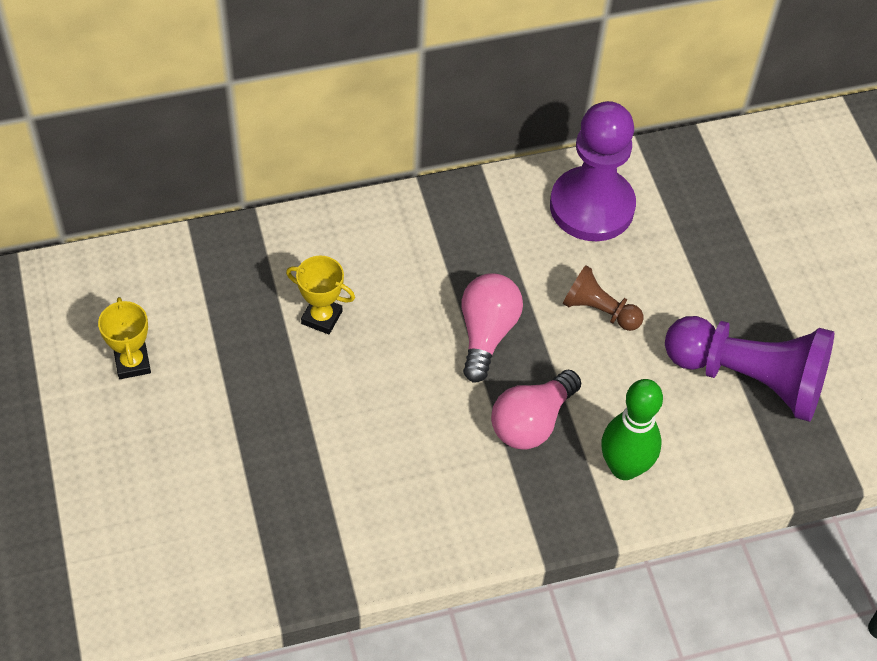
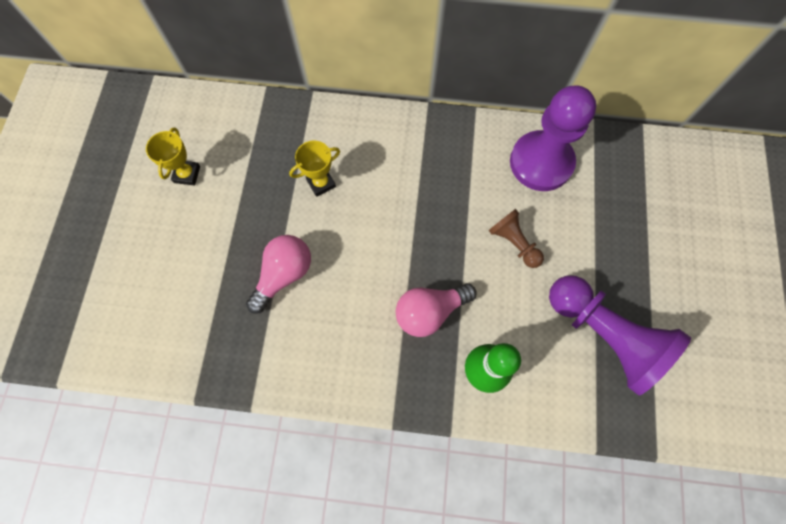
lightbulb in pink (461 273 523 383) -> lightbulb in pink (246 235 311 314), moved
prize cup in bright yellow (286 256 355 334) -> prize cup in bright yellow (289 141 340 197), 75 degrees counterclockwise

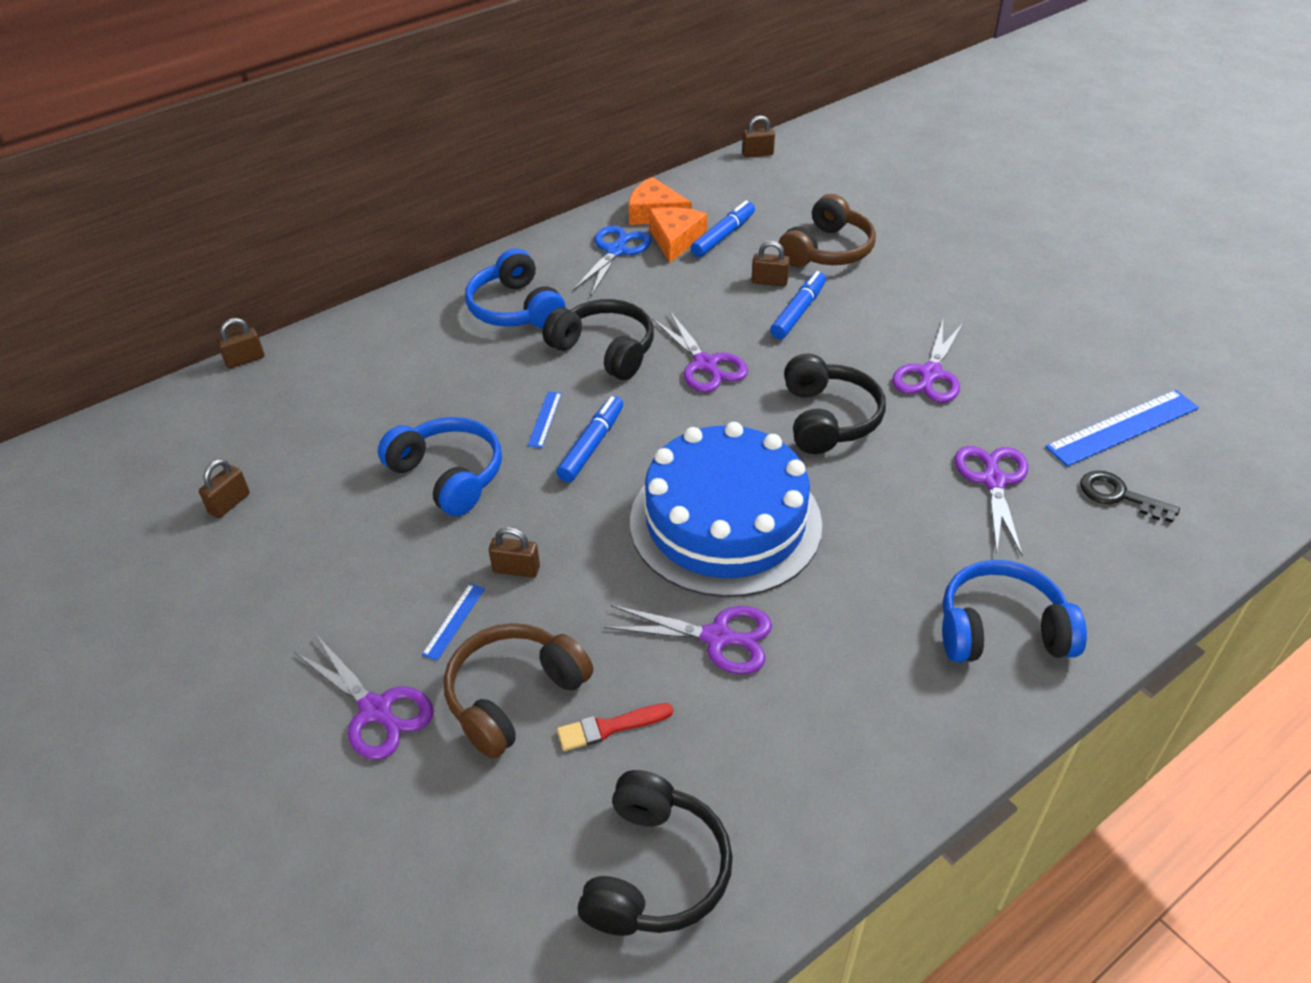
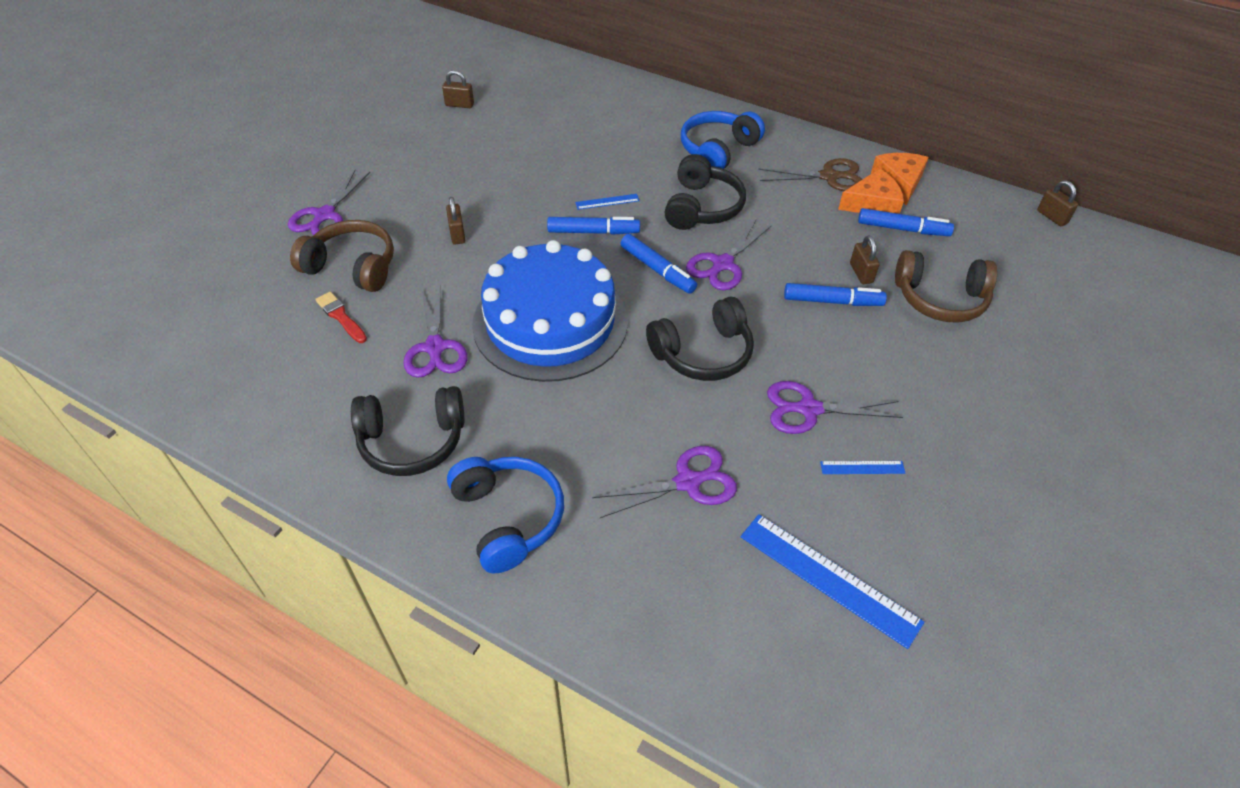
padlock in russet (217 318 264 369) -> none
over-ear headphones in blue (378 417 502 516) -> none
key in ebony (1080 470 1180 523) -> none
none -> marker pen in blue (620 234 697 294)
measuring stick in blue (422 583 485 661) -> measuring stick in blue (820 461 905 474), moved
over-ear headphones in ebony (578 770 733 936) -> over-ear headphones in ebony (351 386 465 476), moved
shears in blue (573 226 651 296) -> shears in russet (758 158 862 191)

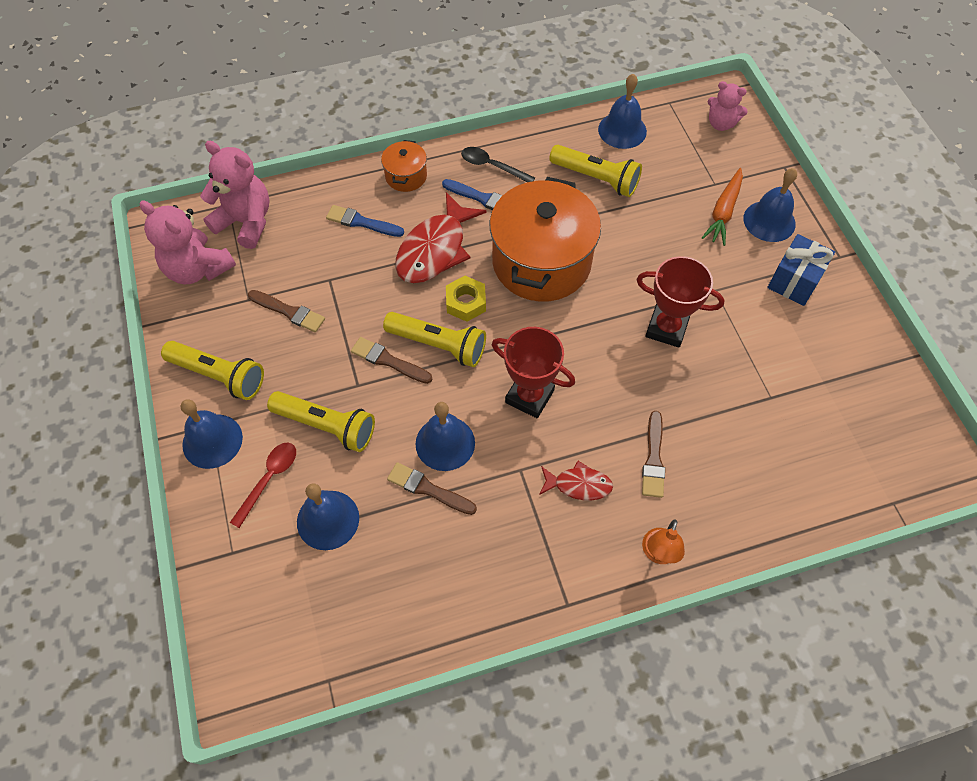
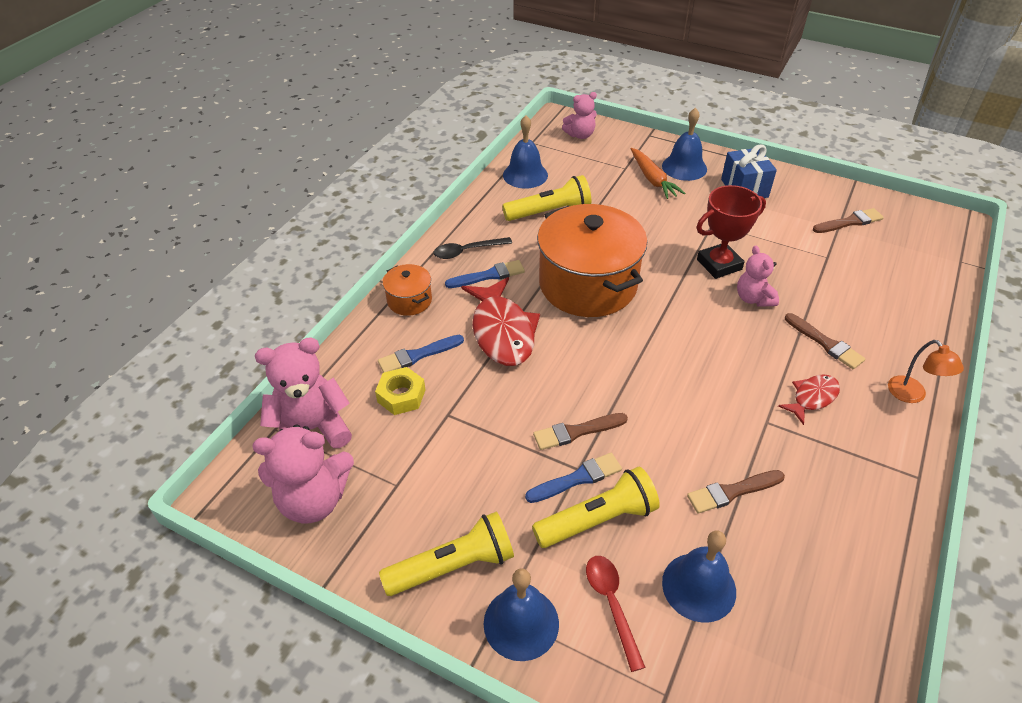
pocket torch in bright yellow (383 312 486 367) -> none
school bell in blue (416 402 475 471) -> none
prize cup in red (492 327 575 418) -> none
none -> paintbrush in blue (525 453 622 503)
none -> teddy bear in pink (737 246 779 307)
paintbrush in russet (248 290 325 332) -> paintbrush in russet (813 208 884 233), moved
hexagon nut in bright yellow (446 276 486 322) -> hexagon nut in bright yellow (375 367 425 415), moved

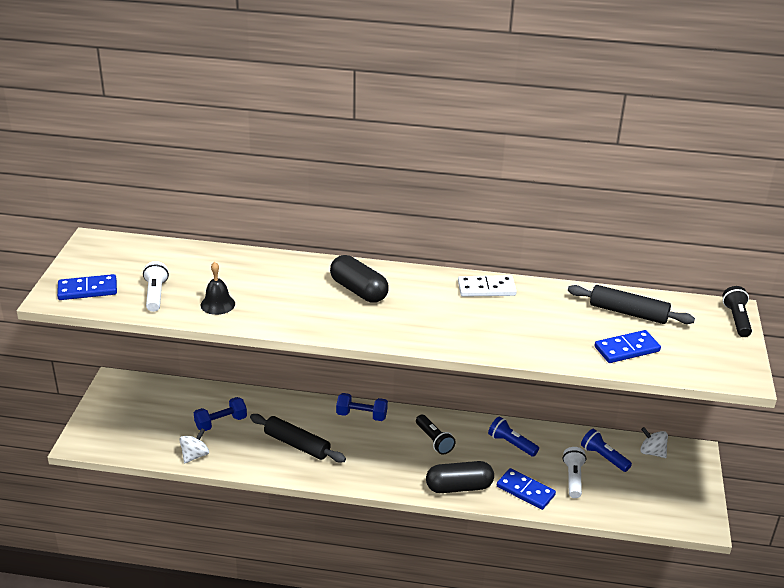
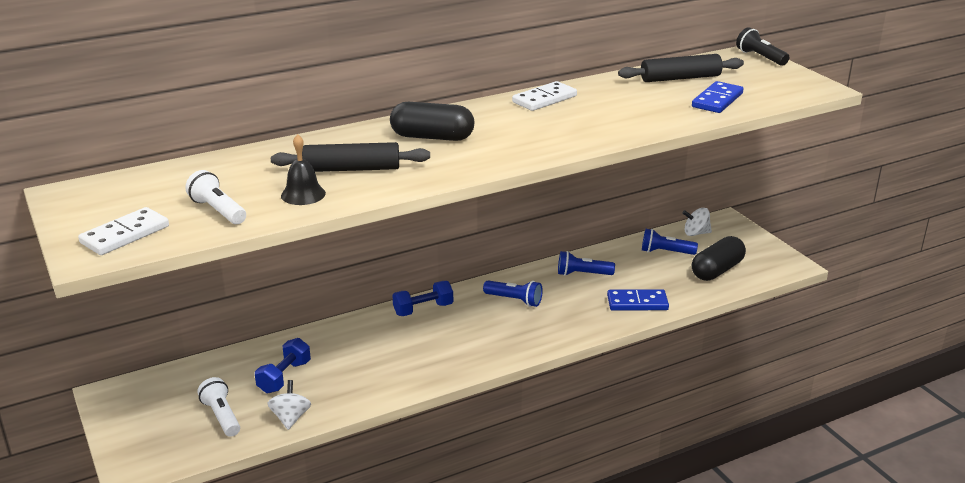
dough roller in ebony (250 414 346 463) -> dough roller in ebony (271 142 430 172), moved
pill shape in ebony (426 461 494 493) -> pill shape in ebony (692 236 746 281), moved
pocket torch in white (563 447 586 498) -> pocket torch in white (197 377 240 437), moved
domino tile in blue (57 274 117 300) -> domino tile in white (78 207 169 255)
pocket torch in ebony (416 415 456 455) -> pocket torch in blue (483 281 543 307)

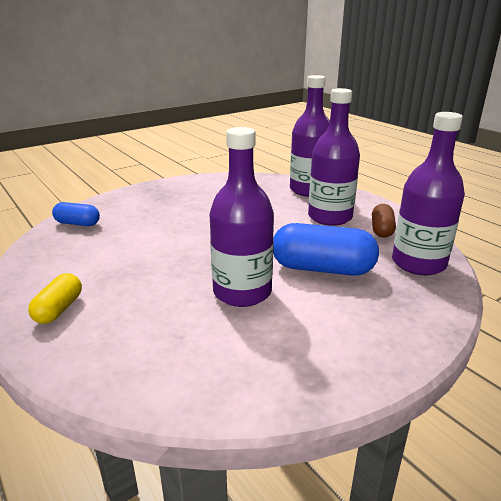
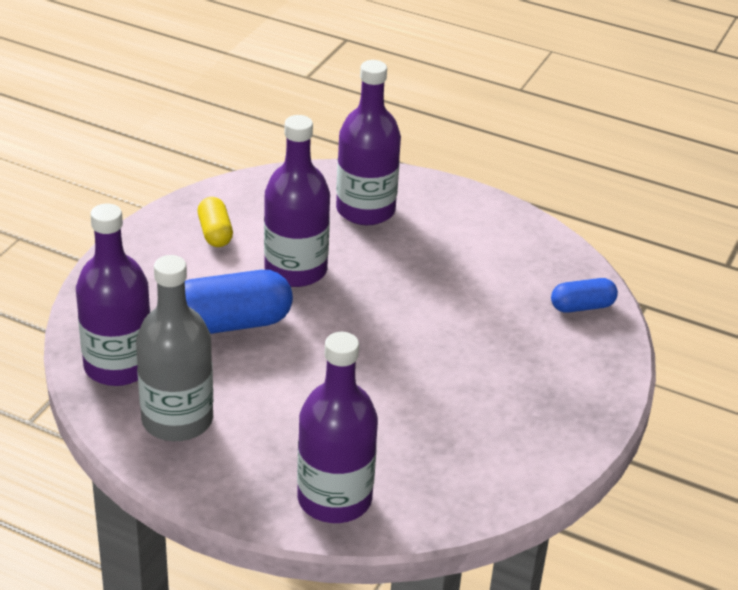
pill shape in bright yellow (28 273 82 324) -> pill shape in bright yellow (198 197 233 247), moved
flask in violet (308 88 360 226) -> flask in violet (336 60 401 225), moved
pill shape in russet (372 204 396 238) -> flask in gray (136 255 213 441)

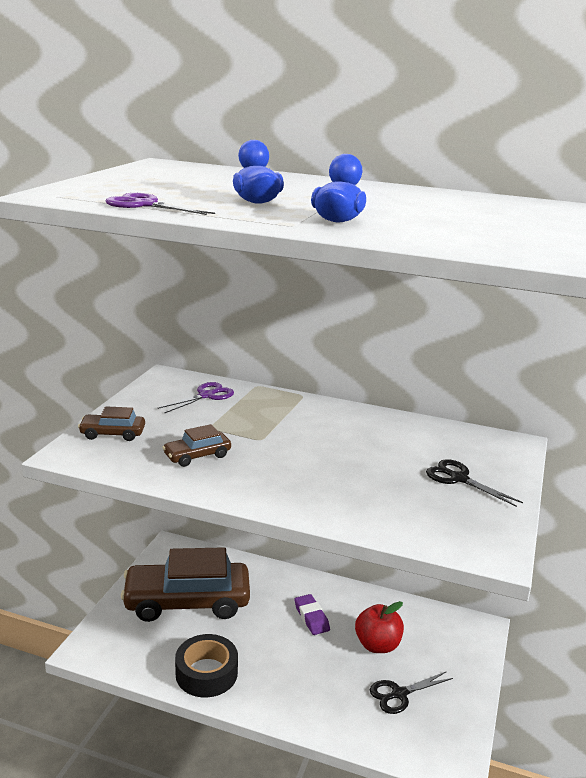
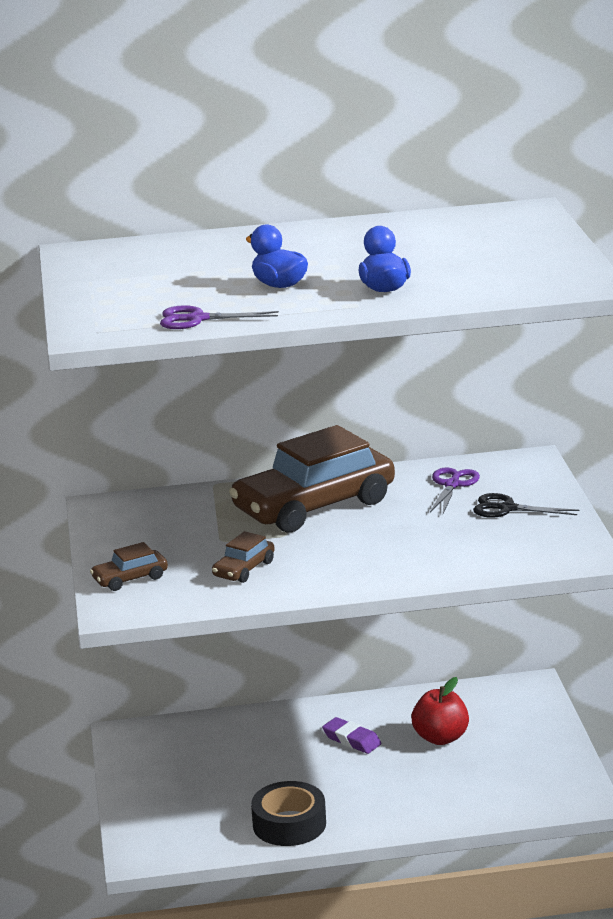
shears in ebony (370 671 453 714) -> none
automobile in russet (121 547 250 622) -> automobile in russet (229 425 395 532), moved
shears in violet (158 382 234 413) -> shears in violet (430 467 480 514), moved

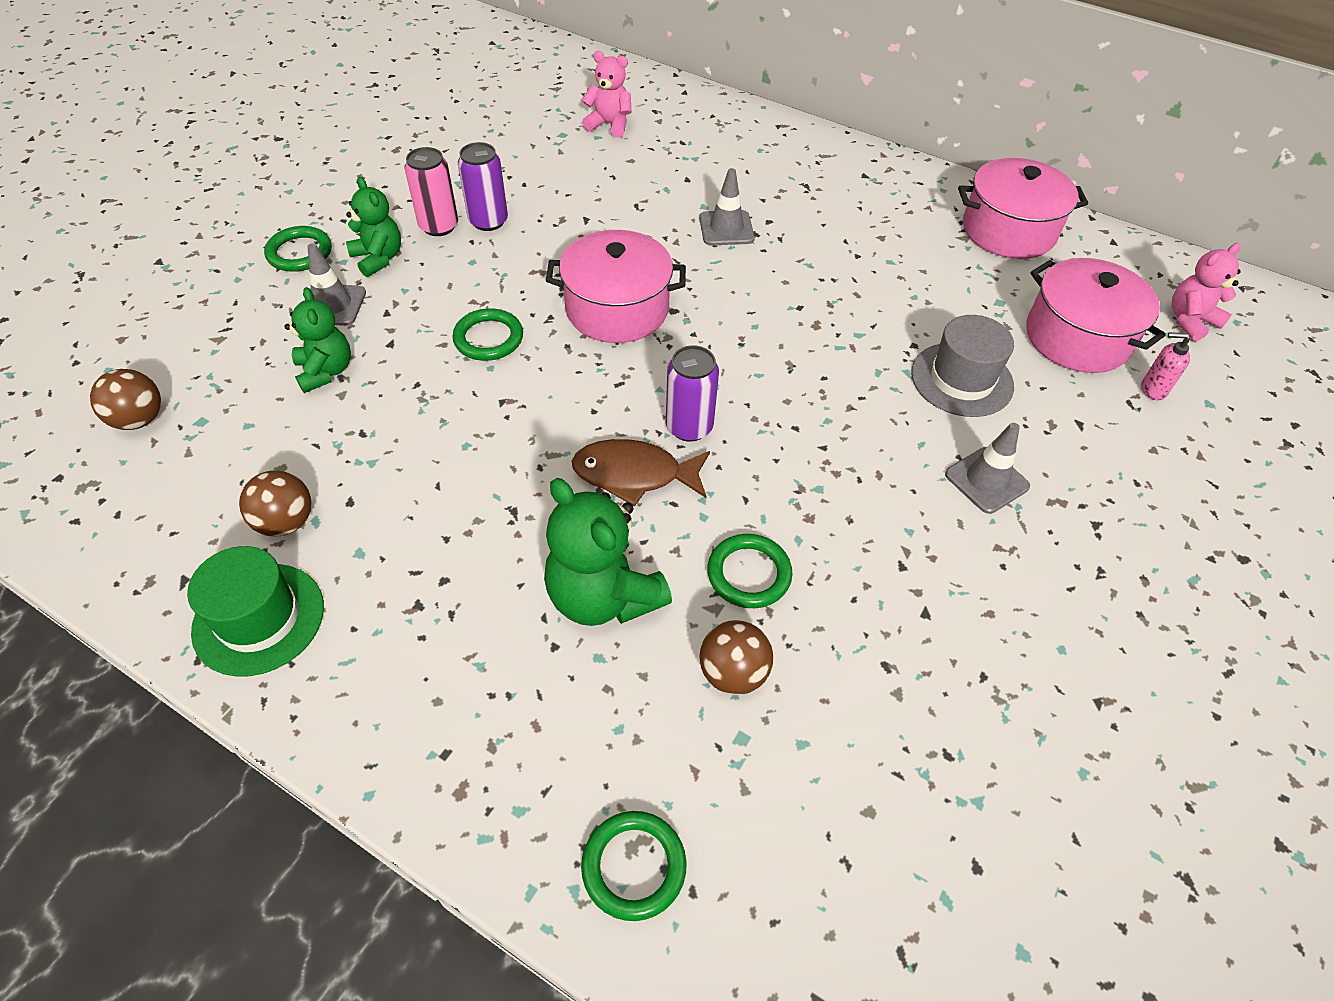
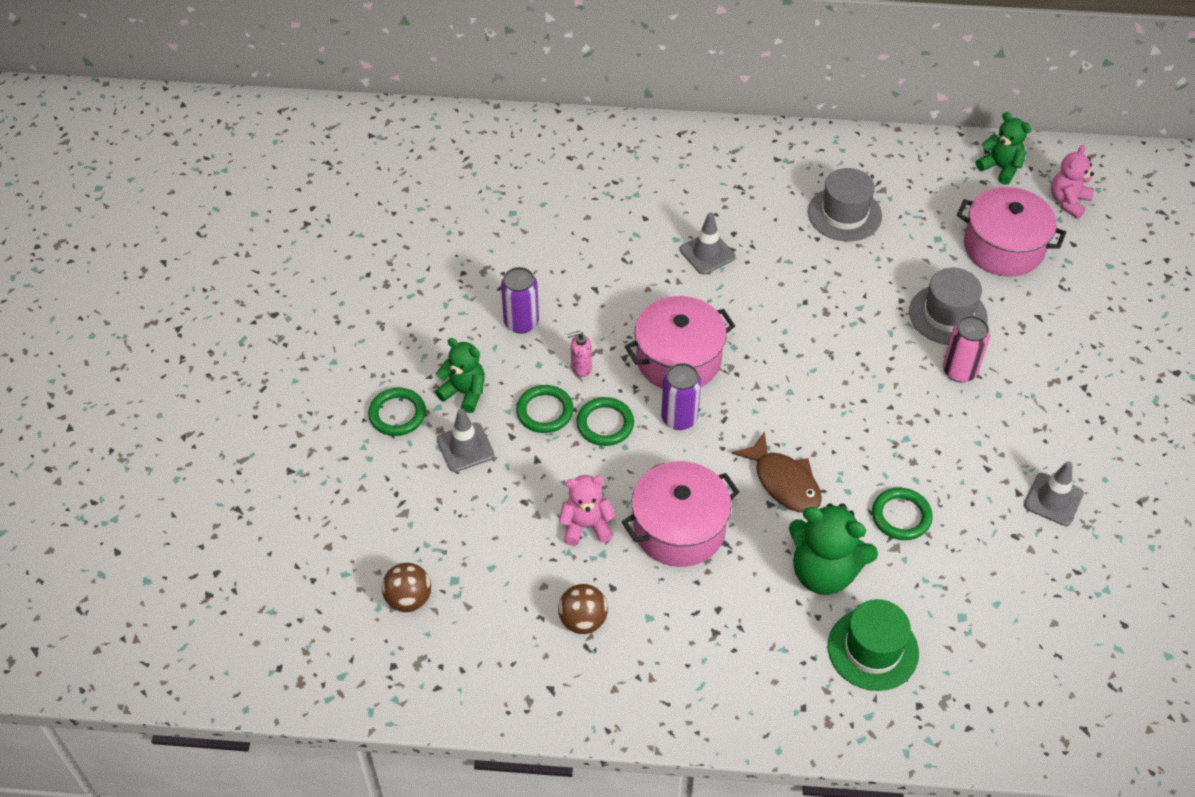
ball in russet (699 620 773 695) -> none
none -> top hat in gray (808 168 882 241)
top hat in green (187 546 324 677) -> top hat in green (828 599 919 691), moved
teddy bear in green (284 287 351 393) -> teddy bear in green (976 112 1031 185), moved
tin in pink (405 147 458 236) -> tin in pink (943 315 990 382), moved
hoop in green (581 811 687 921) -> hoop in green (516 385 574 433), moved
teddy bear in pink (582 51 631 138) -> teddy bear in pink (559 475 615 546), moved
tin in violet (666 345 719 442) -> tin in violet (661 363 701 430), moved
safety cone in gray (945 423 1030 514) -> safety cone in gray (1024 461 1084 526), moved
cooking pot in pink (958 158 1088 259) -> cooking pot in pink (622 461 740 567), moved
soap pump in pink (1141 332 1191 401) -> soap pump in pink (567 331 592 377), moved
fish figure in russet (572 439 710 506) -> fish figure in russet (732 431 822 513), 105 degrees counterclockwise

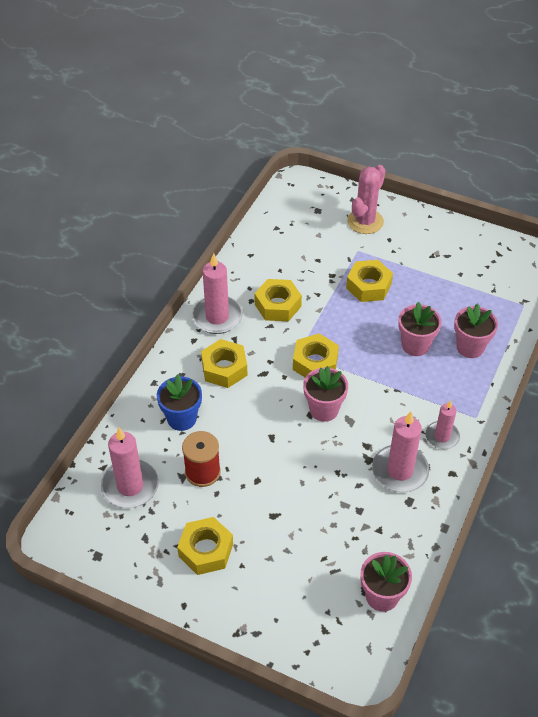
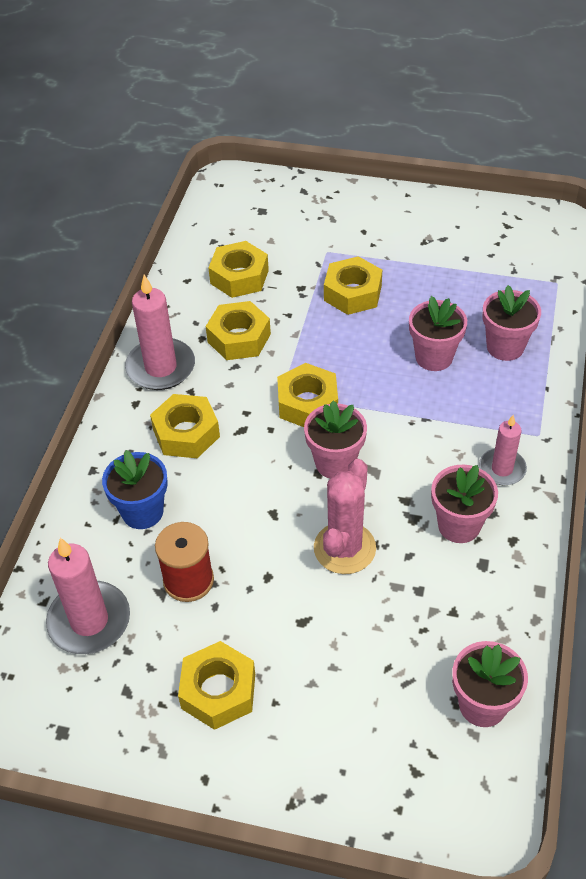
none -> hexagon nut in bright yellow (208 241 269 298)
cactus in pink (347 165 386 234) -> cactus in pink (314 459 376 574), moved
candle in pink (372 411 429 492) -> potted plant in pink (431 465 498 543)

